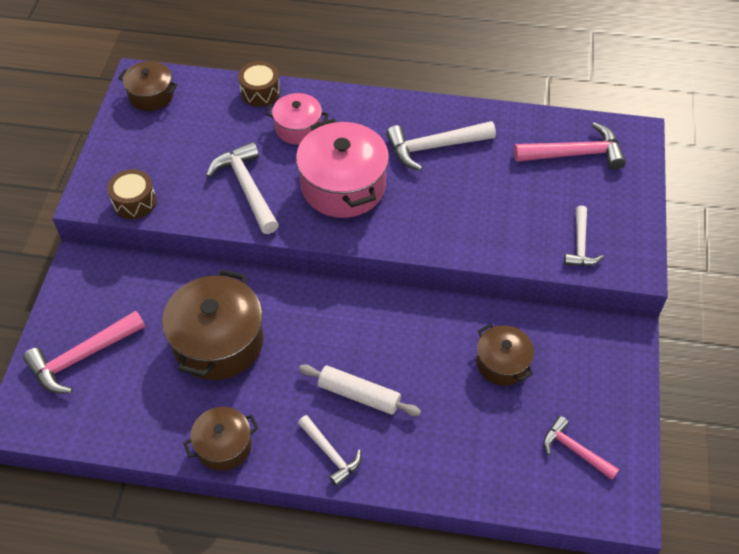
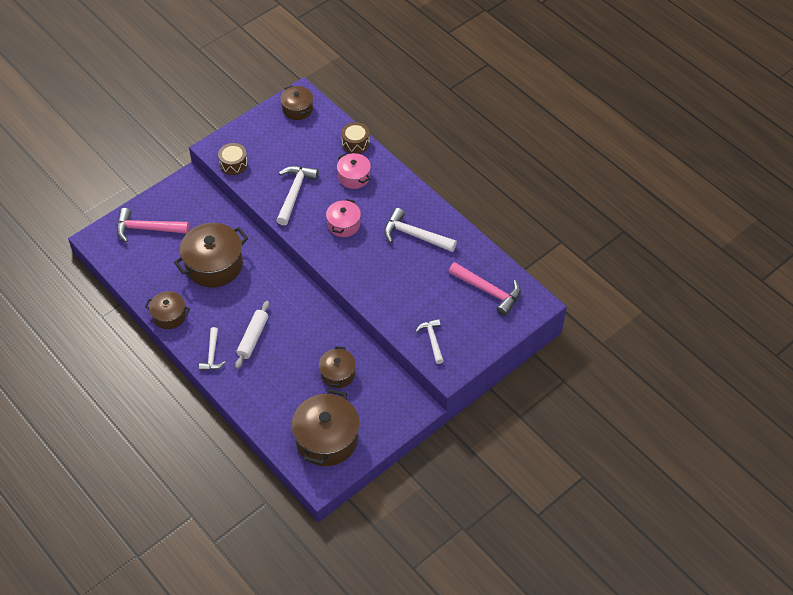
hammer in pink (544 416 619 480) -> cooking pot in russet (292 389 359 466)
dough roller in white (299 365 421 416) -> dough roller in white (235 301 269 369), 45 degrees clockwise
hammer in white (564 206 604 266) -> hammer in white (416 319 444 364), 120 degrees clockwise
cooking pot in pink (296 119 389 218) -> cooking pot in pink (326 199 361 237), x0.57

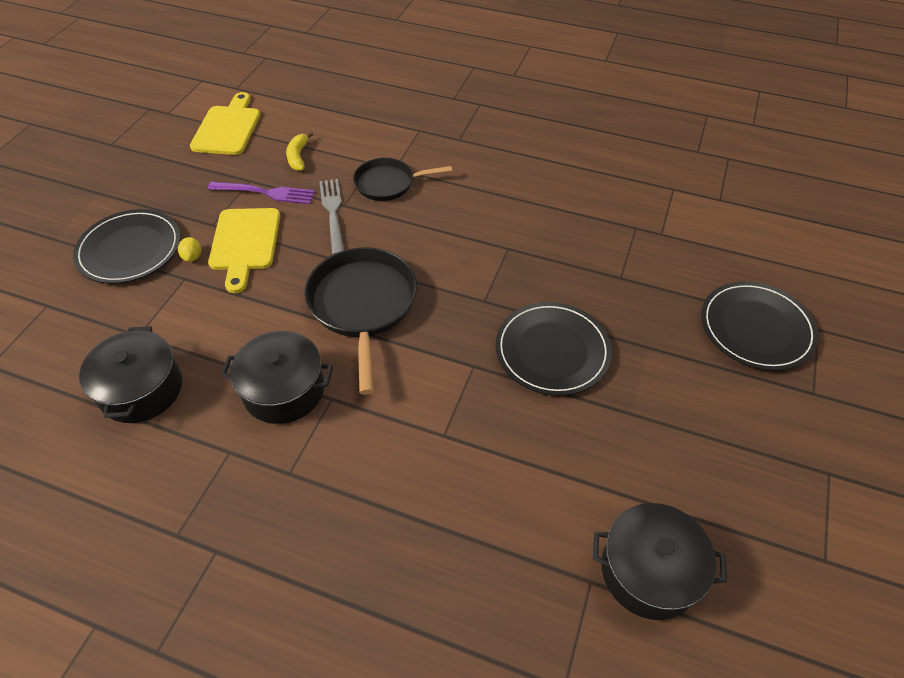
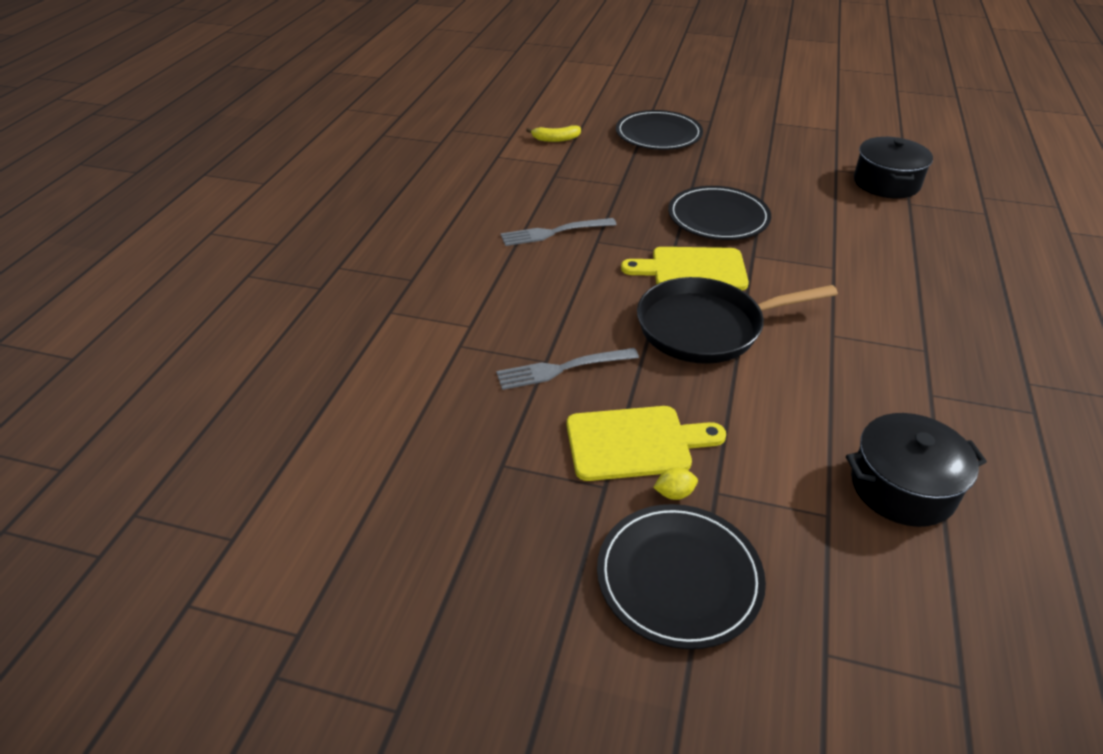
table fork in violet (208 182 315 204) -> none
cooking pot in ebony (221 331 333 424) -> none
frying pan in ebony (353 158 452 201) -> none
none -> table fork in gray (501 218 617 246)
cutting board in bright yellow (190 92 260 155) -> cutting board in bright yellow (621 247 749 290), moved
toy banana in bright yellow (286 132 313 171) -> toy banana in bright yellow (526 125 581 142), moved

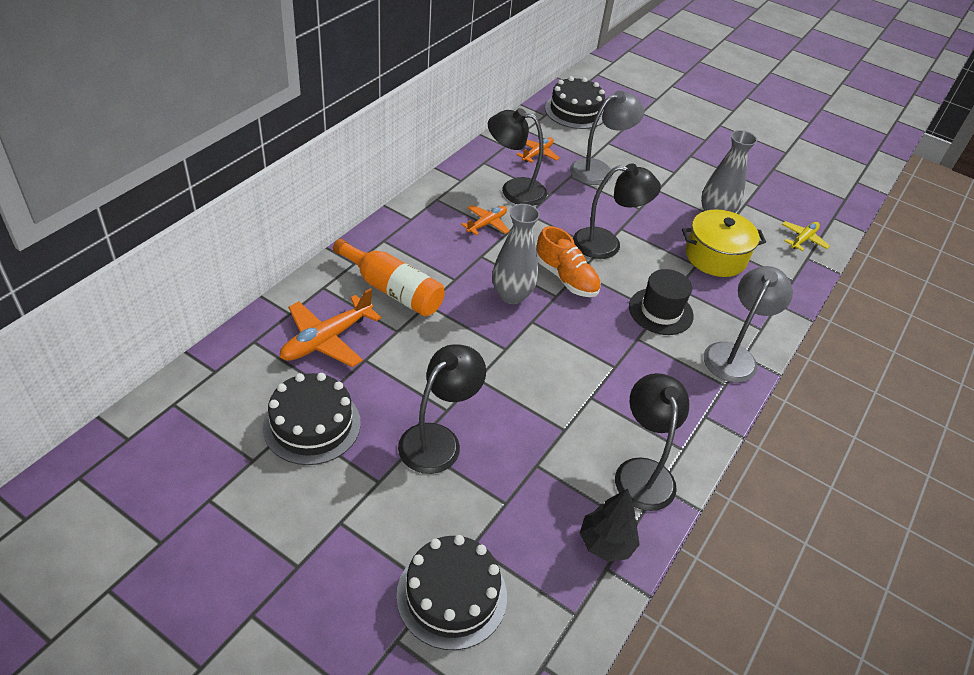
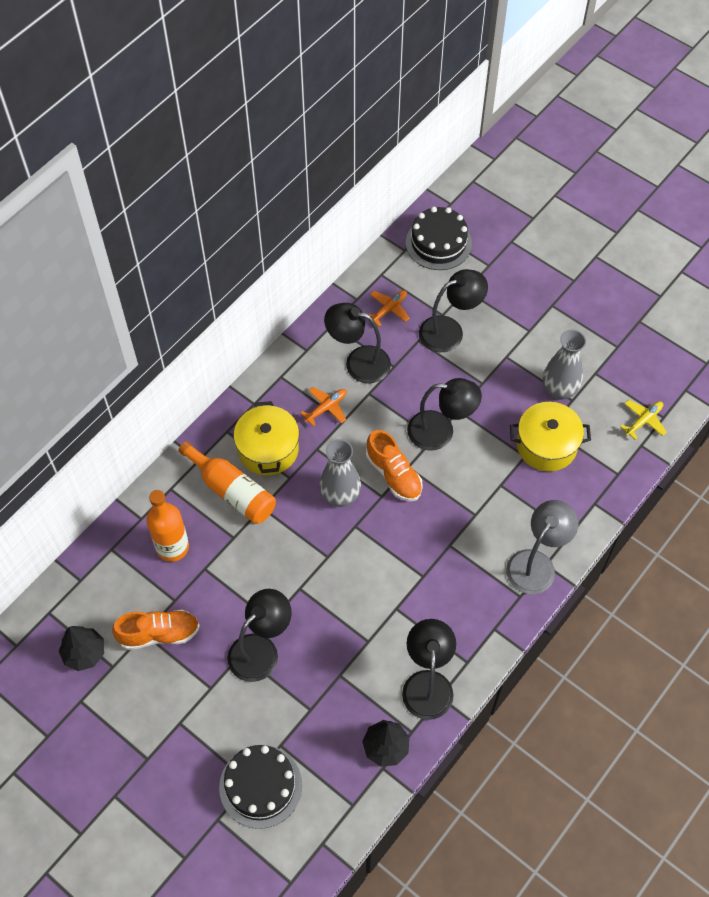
top hat in ebony (629 269 694 335) -> none
none -> toy tree in ebony (59 626 104 671)
none -> cooking pot in bright yellow (234 401 299 475)
cake in ebony (263 373 361 465) -> shoe in orange (112 610 200 650)
aeroplane in orange (280 288 381 367) -> flask in orange (146 490 189 562)
lamp in gray (570 90 645 185) -> lamp in ebony (419 269 488 352)

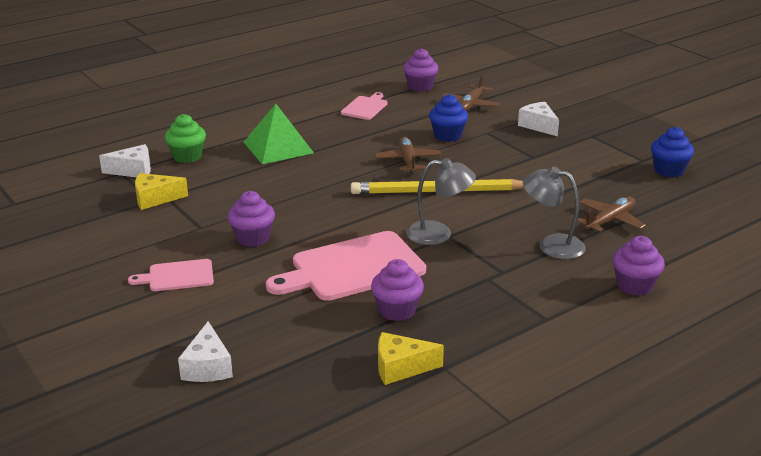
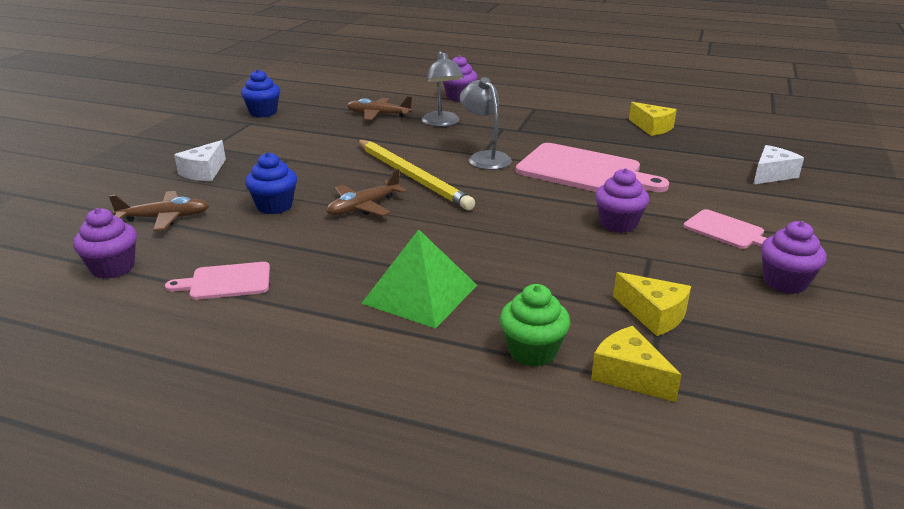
cupcake in violet (371 259 424 321) -> cupcake in violet (761 221 827 294), moved
cheese wedge in white (99 144 151 177) -> cheese wedge in bright yellow (591 326 682 402)

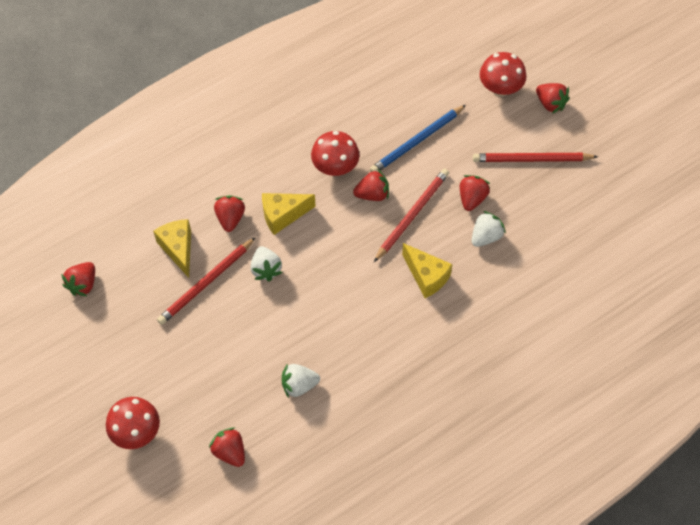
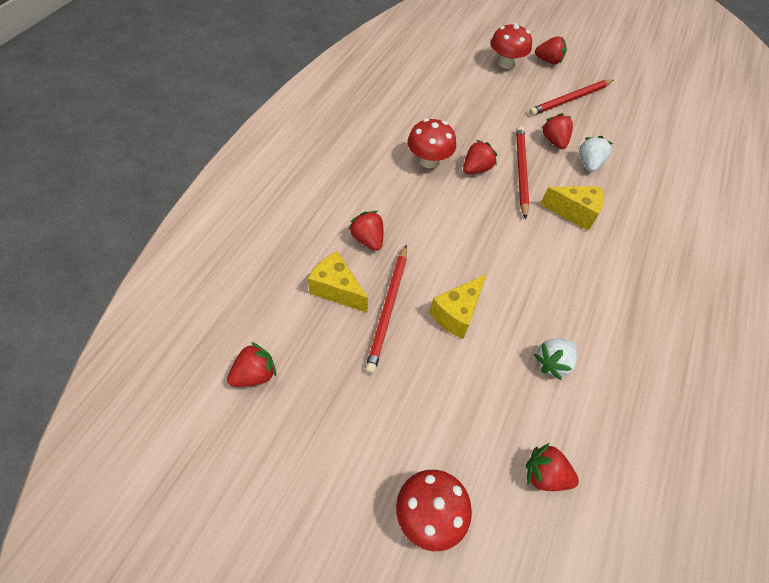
toy strawberry in white (251 246 283 282) -> none
wooden pencil in blue (370 105 466 172) -> none
cheese wedge in bright yellow (262 193 315 235) -> cheese wedge in bright yellow (429 274 486 339), moved
toy strawberry in red (61 262 95 296) -> toy strawberry in red (227 342 276 387), 120 degrees counterclockwise

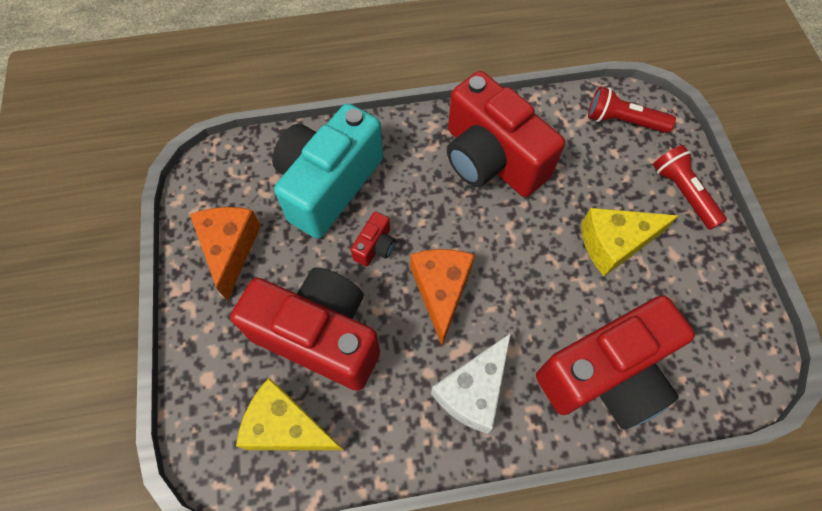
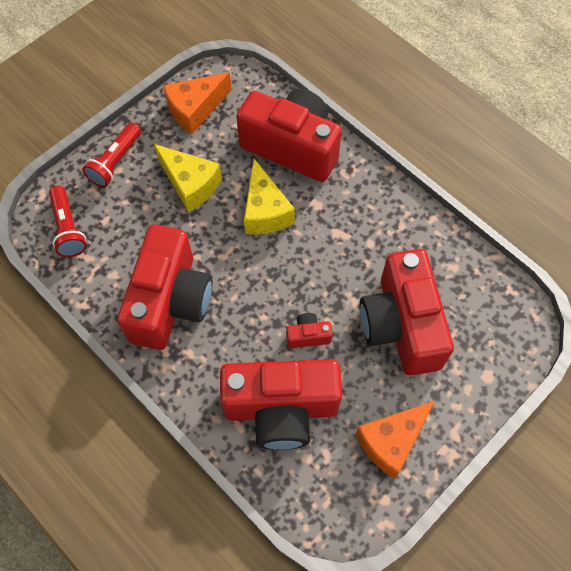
cheese wedge in white (431 333 511 434) -> none
cheese wedge in bright yellow (236 378 343 450) -> cheese wedge in bright yellow (244 159 295 235), moved
cheese wedge in orange (411 249 475 346) -> cheese wedge in orange (163 72 232 135), moved
compact camera in teal (272 103 383 239) -> compact camera in red (220 359 342 450)

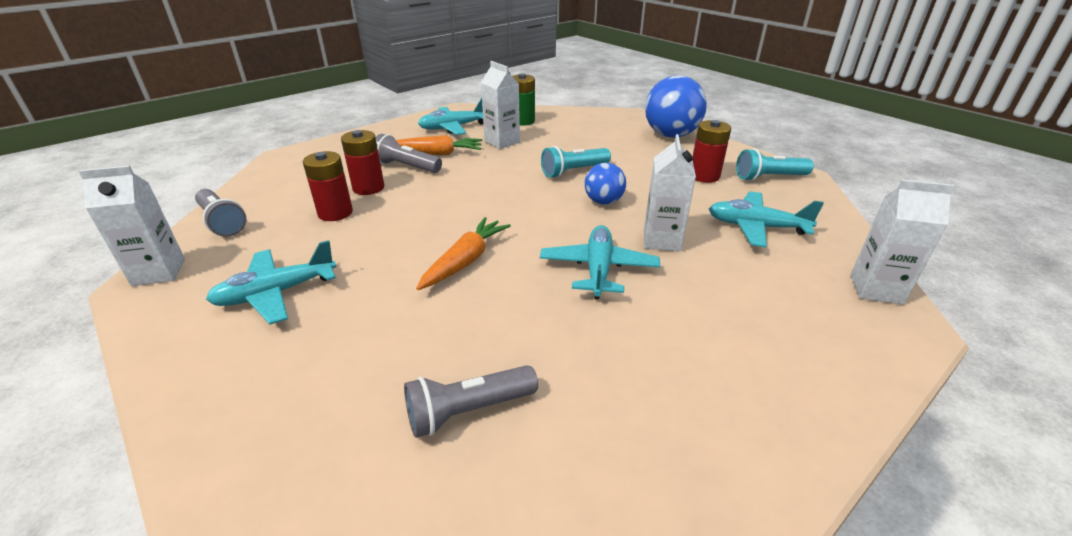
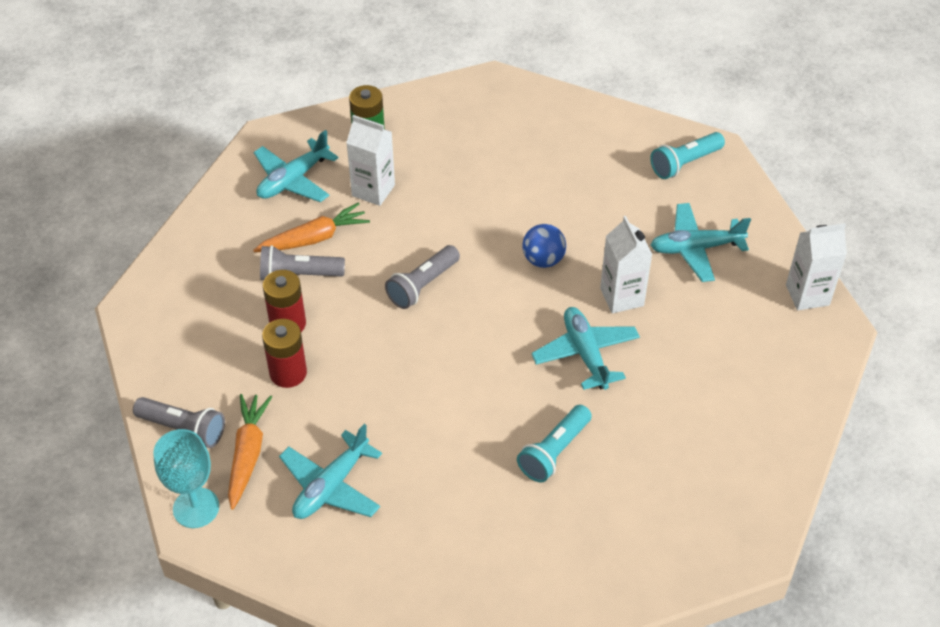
ball in blue (645 76 707 138) -> none
AA battery in red (693 120 731 183) -> none
pocket torch in gray (404 365 538 438) -> pocket torch in gray (385 245 460 309), moved
root vegetable in orange (416 217 511 290) -> root vegetable in orange (228 394 272 510), moved
pocket torch in teal (541 146 611 178) -> pocket torch in teal (517 405 592 483), moved
carton in white (79 166 185 286) -> chalice in teal (153 429 219 528)

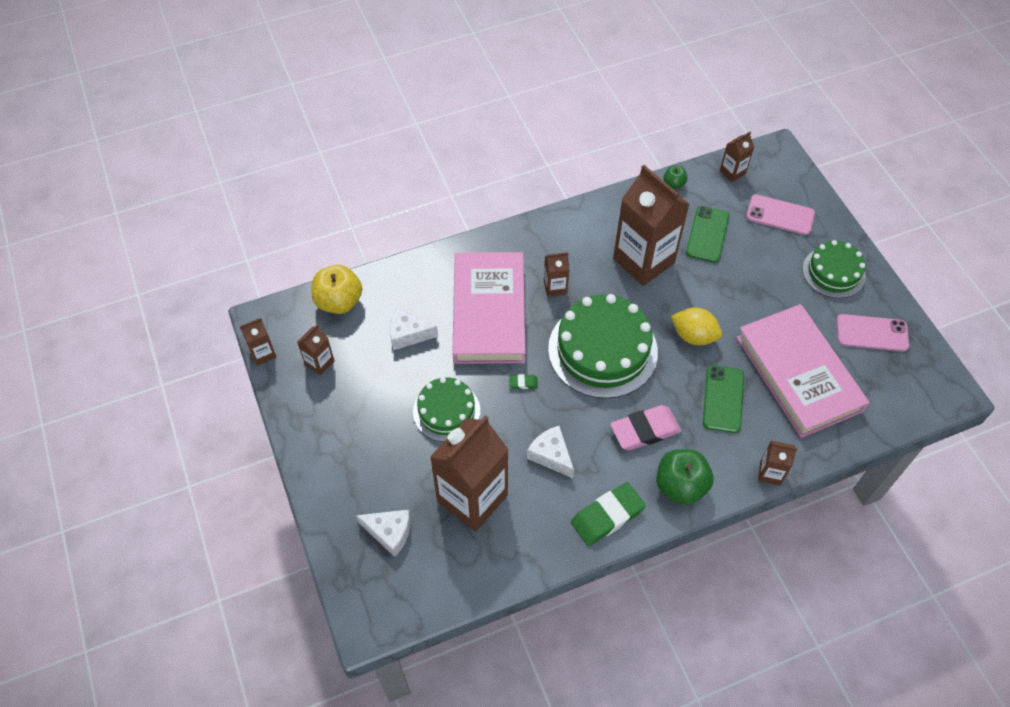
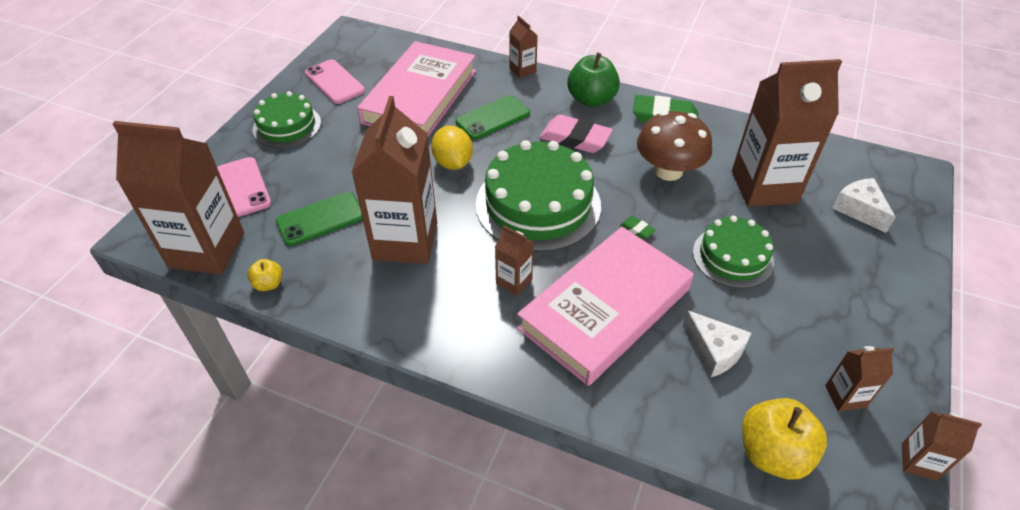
cheese wedge in white (527 426 574 478) -> toadstool in russet (637 111 712 181)
toy apple in green (664 166 688 189) -> toy apple in bright yellow (247 259 283 291)
carton in russet (720 132 754 182) -> carton in russet (112 121 244 275), x2.22

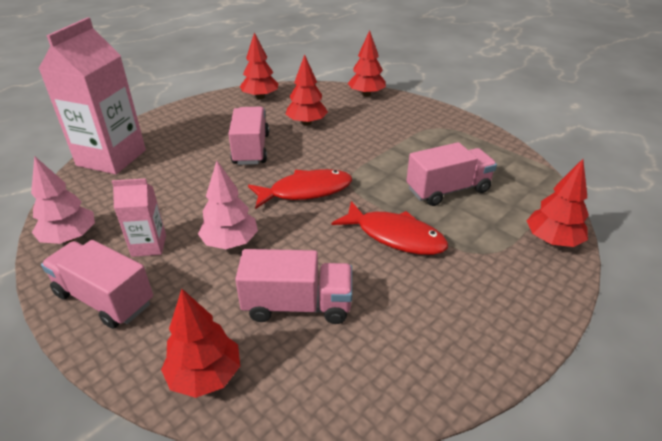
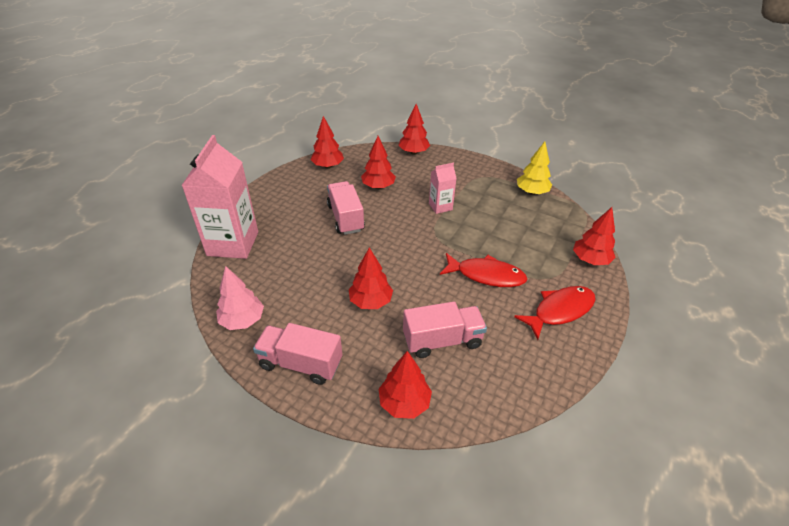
truck in pink (406 142 497 206) -> none
none -> toy tree in bright yellow (517 142 552 195)
carton in pink (112 178 166 257) -> carton in pink (429 163 457 214), moved
fish figure in red (248 169 352 209) -> fish figure in red (514 286 596 340), moved
toy tree in pink (198 161 258 249) -> toy tree in red (349 247 393 309)

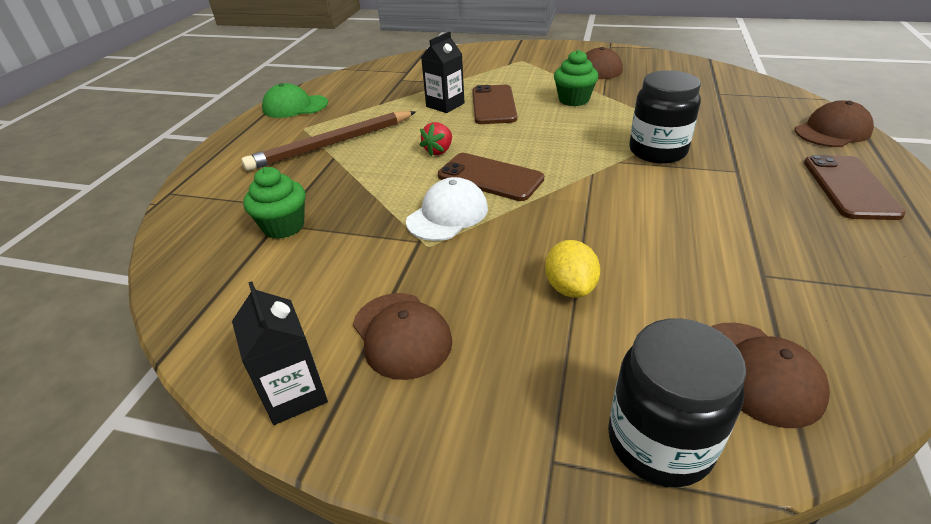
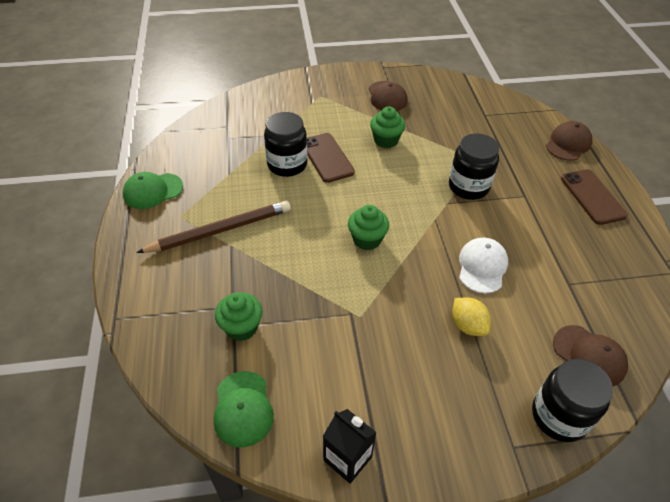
baseball cap in russet (353 293 453 380) -> none
toy strawberry in red (420 122 452 156) -> none
none -> baseball cap in green (214 371 274 447)
baseball cap in white (406 177 488 241) -> baseball cap in white (459 238 508 293), moved
carton in ebony (421 32 465 113) -> preserve jar in ebony (264 112 307 177)
mobile phone in russet (438 153 544 201) -> cupcake in green (348 205 389 250)
wooden pencil in russet (241 111 416 171) -> wooden pencil in russet (136 201 291 253), 150 degrees counterclockwise

